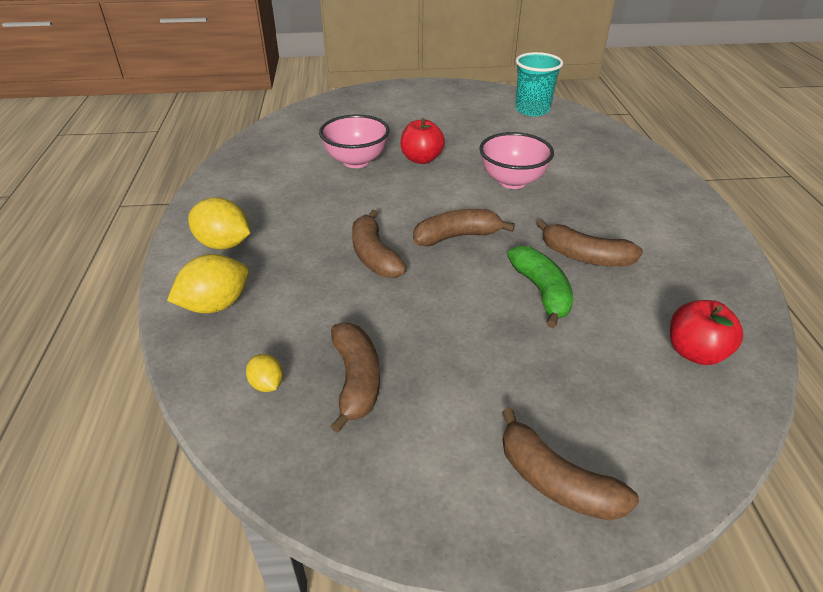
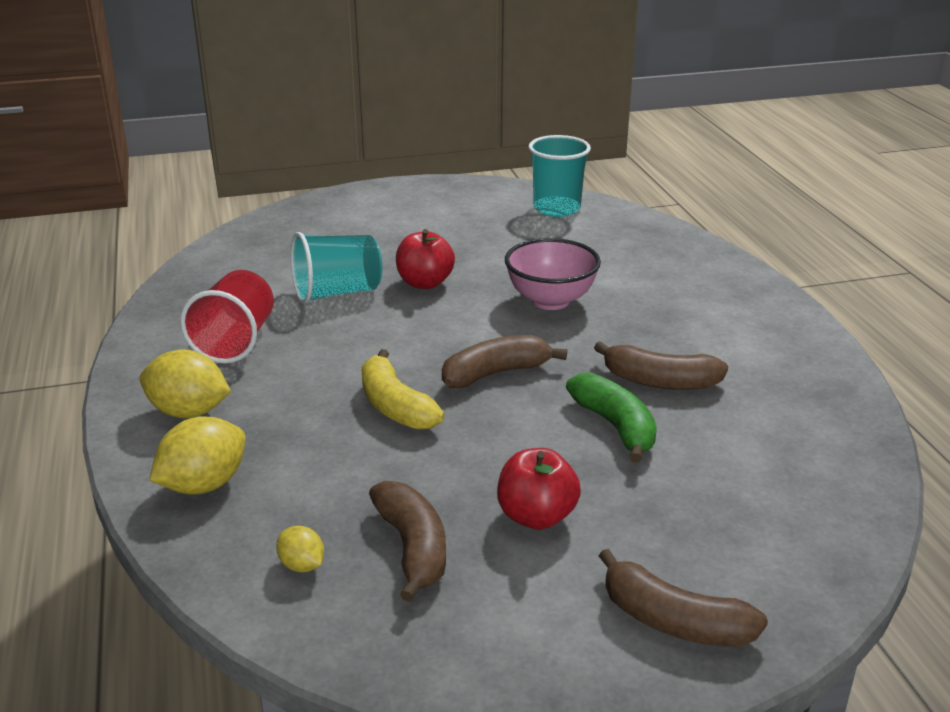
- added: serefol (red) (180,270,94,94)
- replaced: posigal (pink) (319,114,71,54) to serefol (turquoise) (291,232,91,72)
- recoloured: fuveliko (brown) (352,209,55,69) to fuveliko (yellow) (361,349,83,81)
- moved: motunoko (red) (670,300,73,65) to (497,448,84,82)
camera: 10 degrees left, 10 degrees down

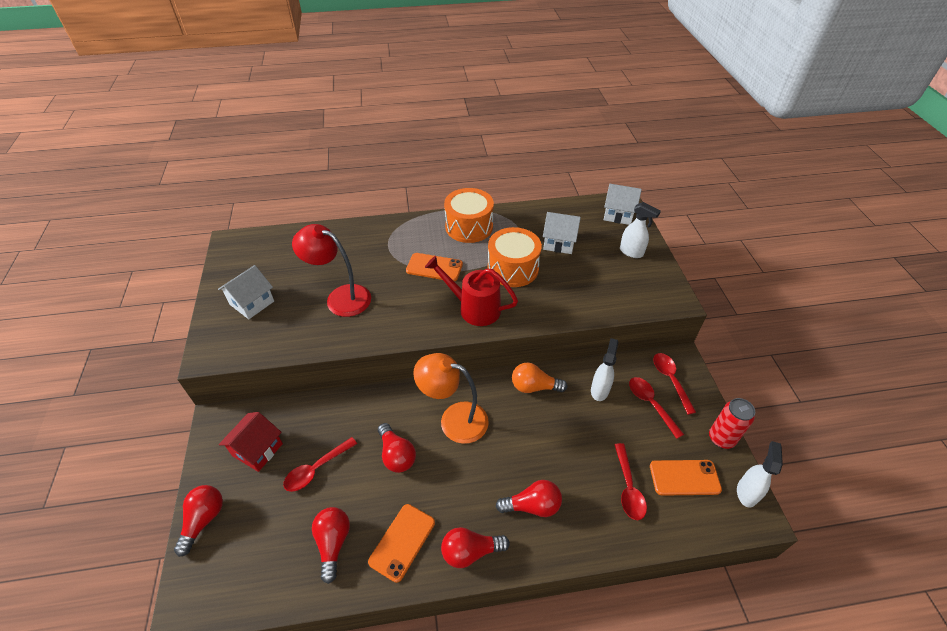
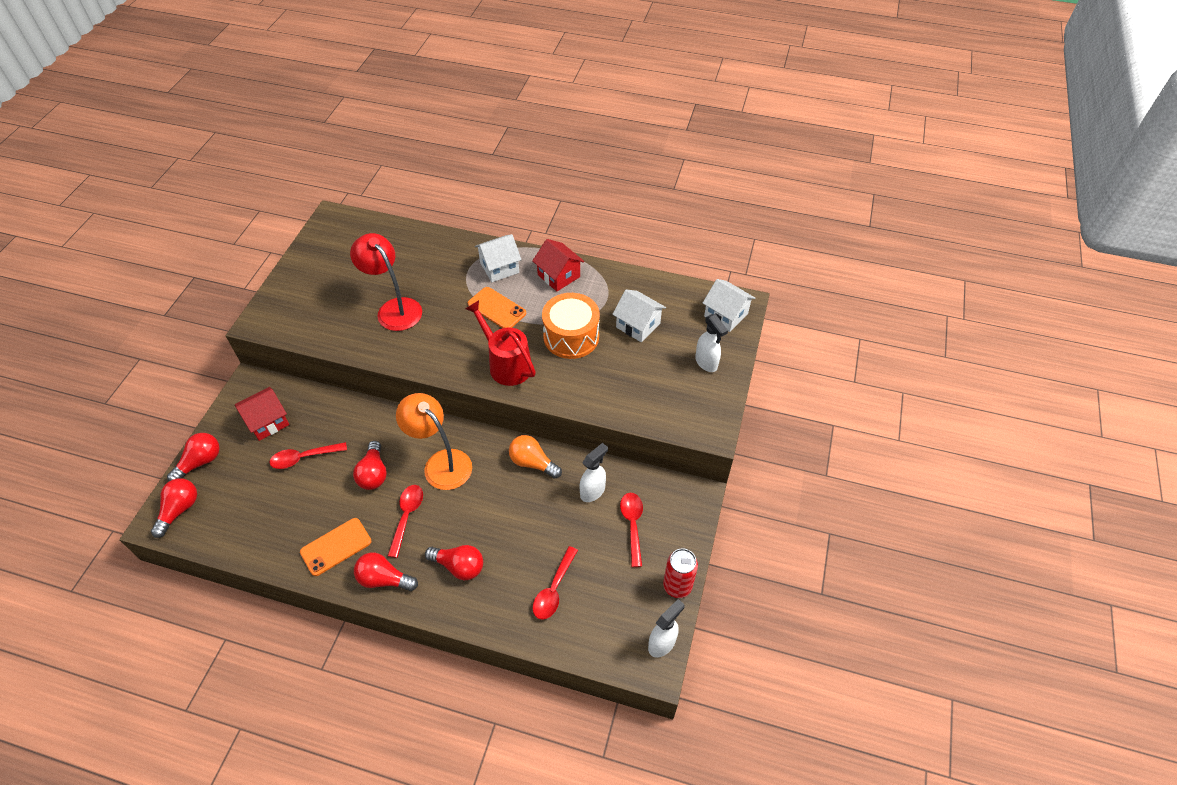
- moved: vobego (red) (312,507,38,77) to (151,478,46,60)
- moved: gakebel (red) (653,353,43,62) to (388,485,35,73)
- moved: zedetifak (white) (218,265,56,54) to (475,234,46,48)
- replaced: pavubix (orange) (444,188,50,55) to zedetifak (red) (532,239,53,52)
- removed: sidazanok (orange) (650,460,72,36)
camera: 25 degrees right, 5 degrees up

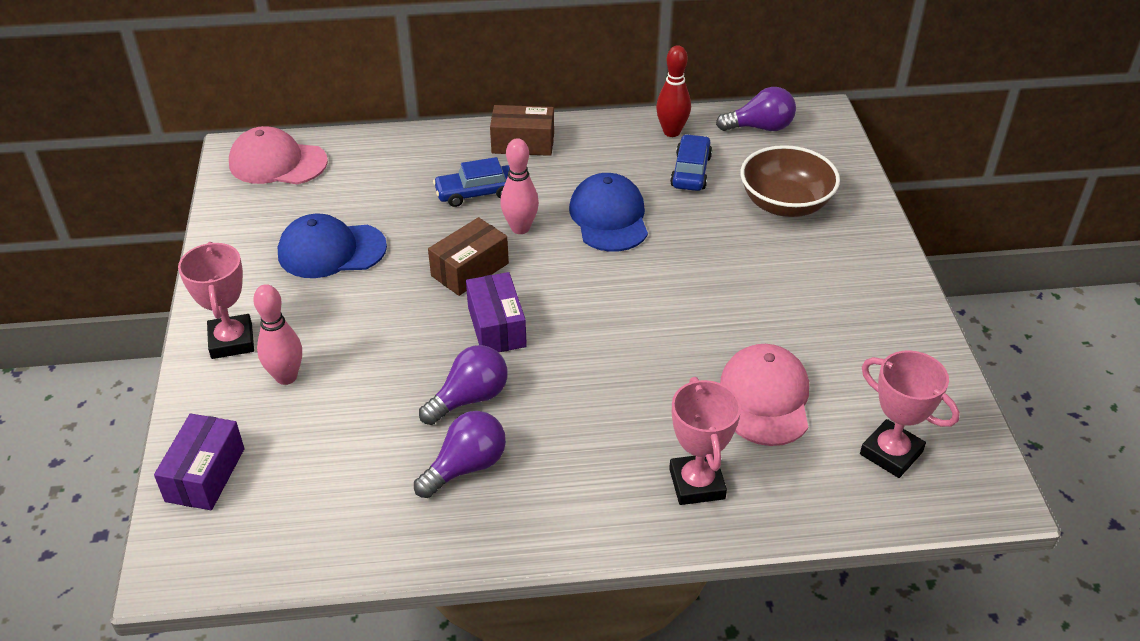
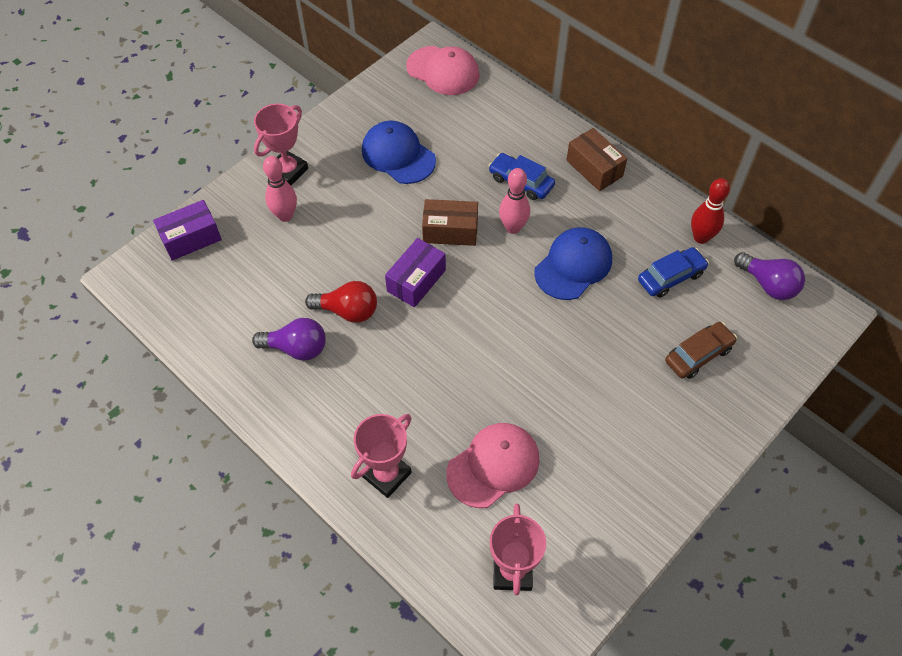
- recoloured: vobego (purple) (419,345,89,80) to vobego (red) (305,281,72,42)
- turned: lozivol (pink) (229,126,99,58) = (406,46,74,49) 150 degrees clockwise
- replaced: posigal (brown) (740,145,100,72) to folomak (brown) (665,322,72,57)
camera: 50 degrees right, 15 degrees up

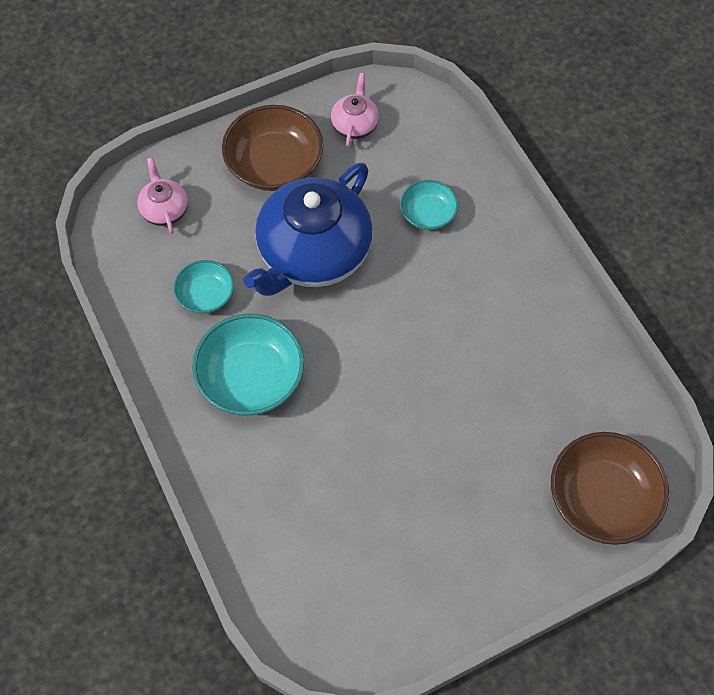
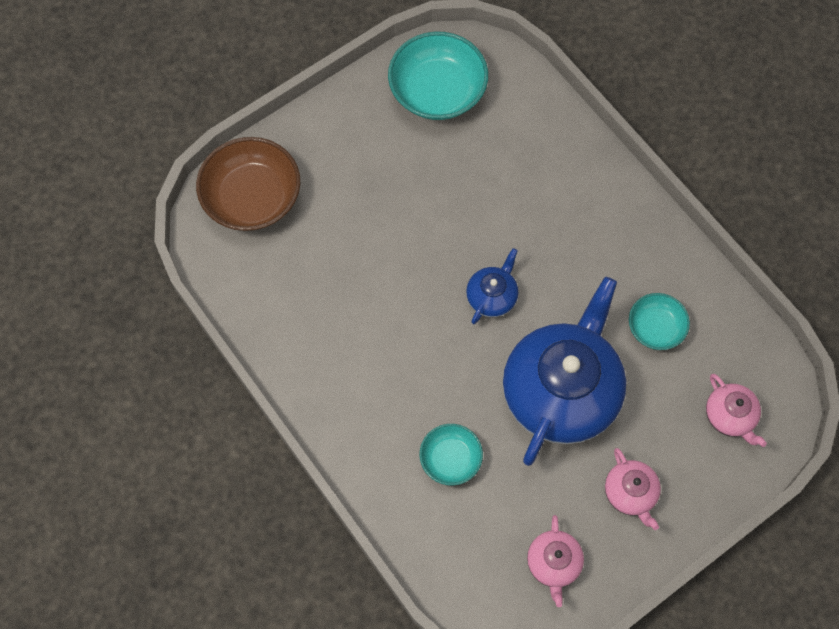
- moved: posigal (turquoise) (192,314,112,102) to (388,32,100,88)
- added: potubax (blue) (466,248,52,76)
- replaced: posigal (brown) (222,105,101,86) to potubax (pink) (605,448,56,82)
camera: 170 degrees right, 5 degrees up

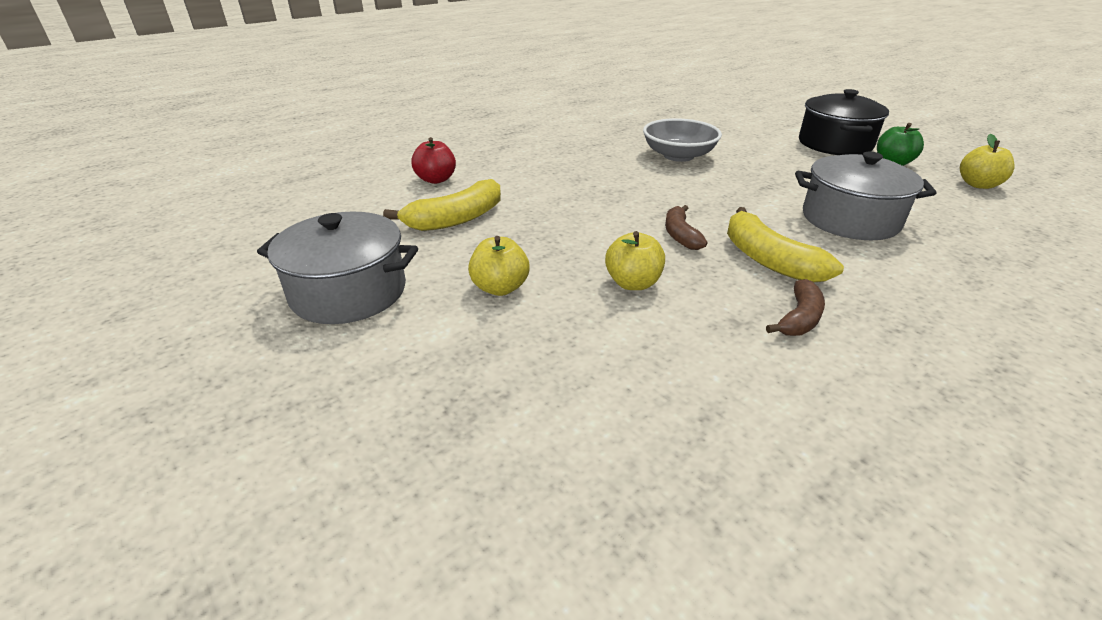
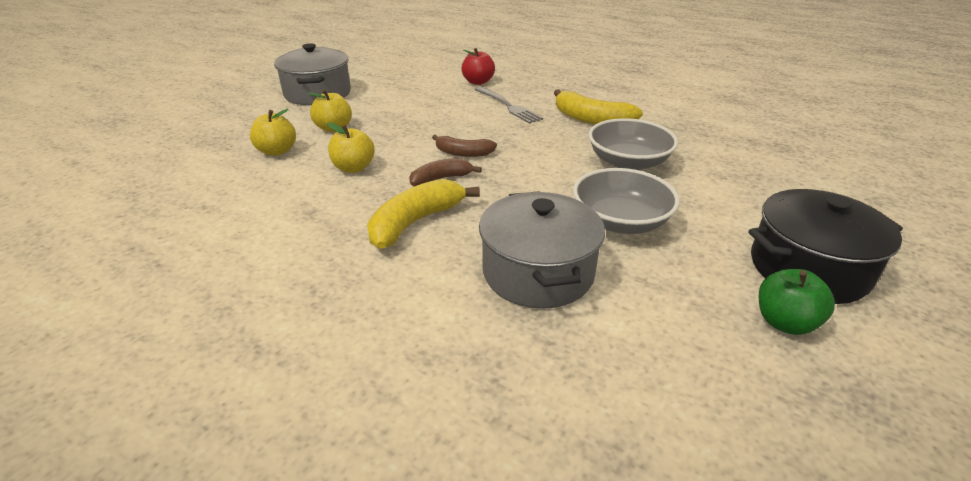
- moved: motunoko (yellow) (960,134,55,55) to (250,109,46,47)
- moved: fuveliko (brown) (766,279,59,57) to (432,135,65,22)
- added: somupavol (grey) (474,87,69,37)
- moved: fuveliko (yellow) (383,179,118,52) to (554,89,89,36)
- added: posigal (grey) (573,168,107,66)
camera: 70 degrees right, 0 degrees up

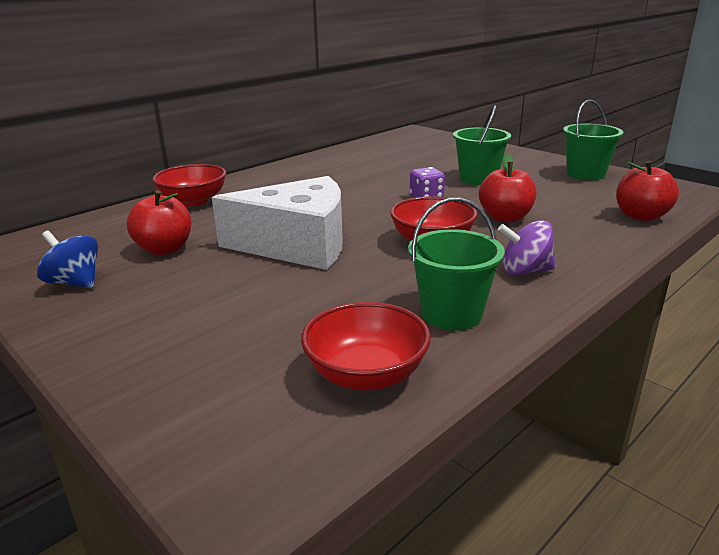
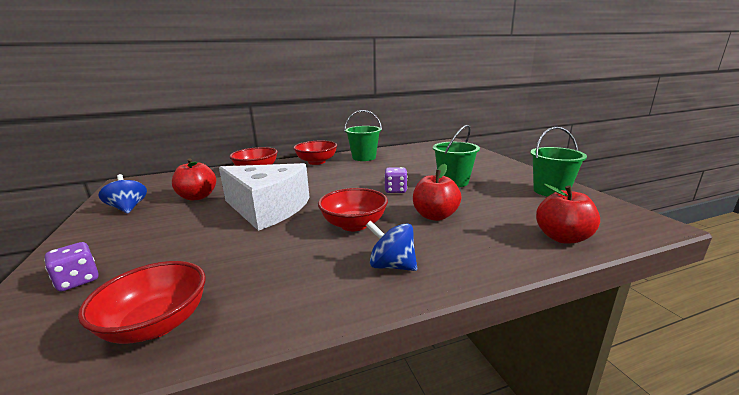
- added: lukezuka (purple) (44,242,55,50)
- added: posigal (red) (293,141,44,24)
- moved: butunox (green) (408,198,97,133) to (344,110,38,51)
- recoloured: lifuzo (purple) (498,220,58,55) to lifuzo (blue) (366,220,51,51)
camera: 25 degrees right, 5 degrees down

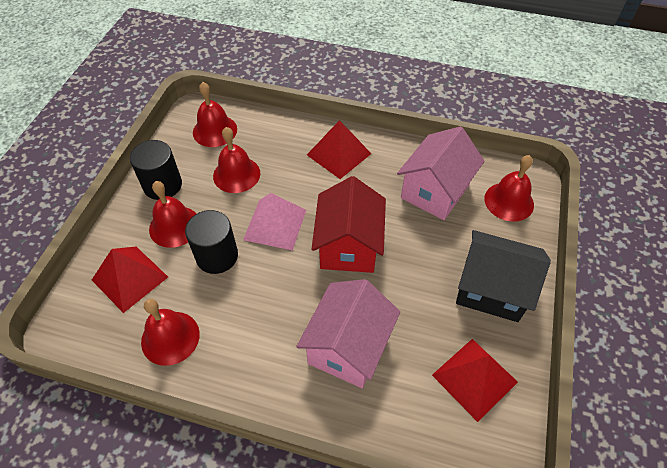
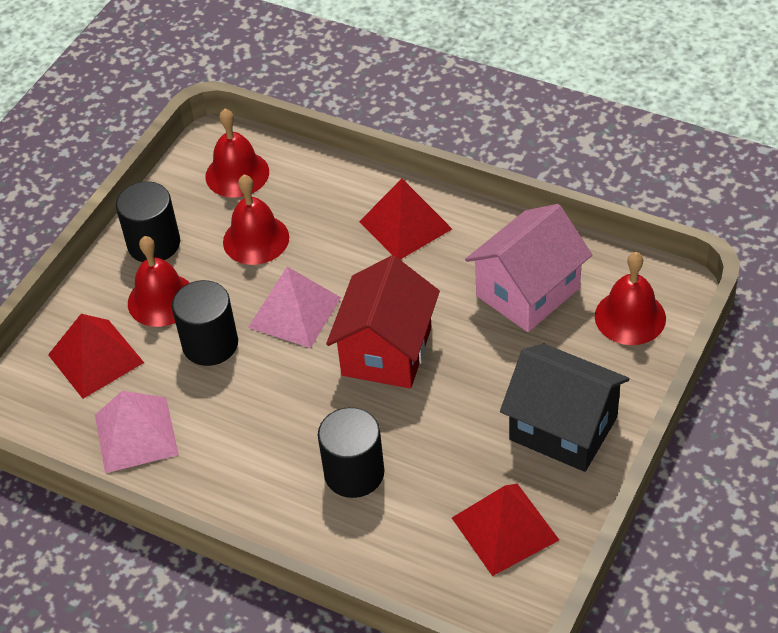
- replaced: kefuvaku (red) (141,299,59,67) to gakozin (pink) (95,391,84,82)
- replaced: zedetifak (pink) (296,279,104,109) to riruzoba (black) (318,407,66,91)
camera: 15 degrees right, 5 degrees down

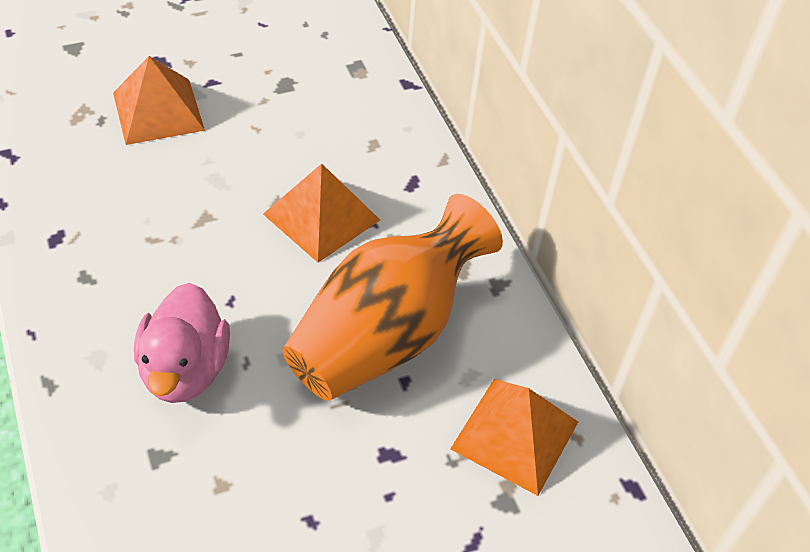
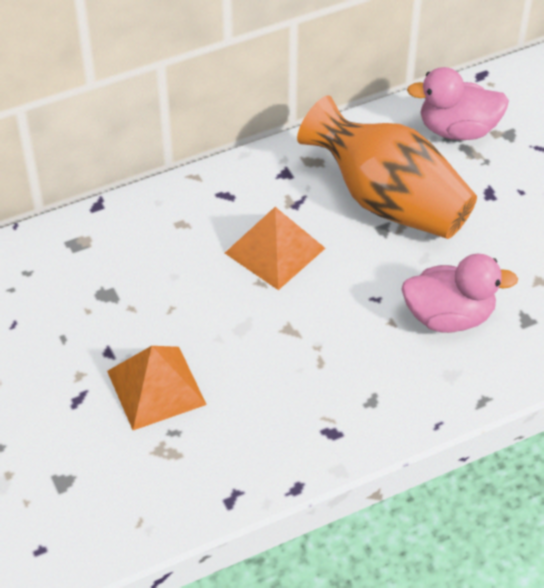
- replaced: gakozin (orange) (450,379,128,117) to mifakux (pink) (407,67,102,73)
camera: 90 degrees left, 0 degrees up

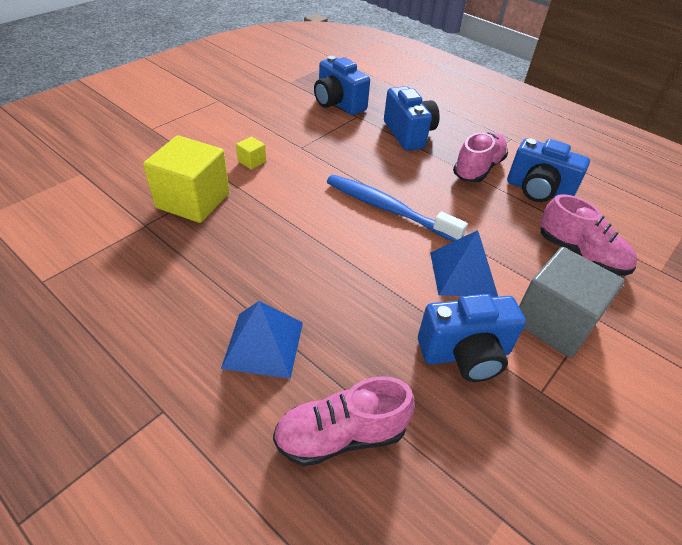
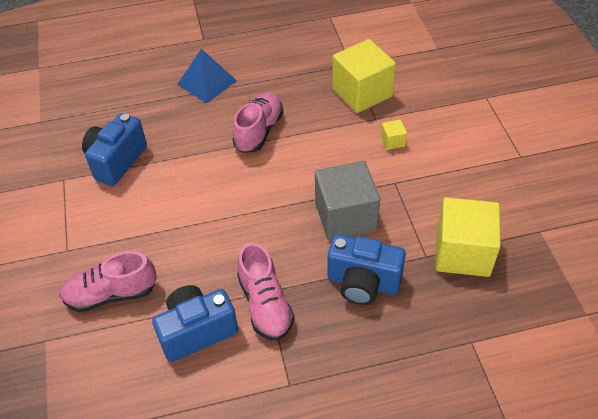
- moved: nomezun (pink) (273,376,142,90) to (233,92,50,61)
- moved: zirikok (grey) (519,247,106,111) to (315,161,65,80)
- replaced: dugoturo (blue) (314,56,56,59) to zirikok (yellow) (436,197,65,80)
- removed: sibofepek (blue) (327,175,141,67)
- removed: gakozin (blue) (430,230,68,67)
camera: 130 degrees right, 5 degrees up

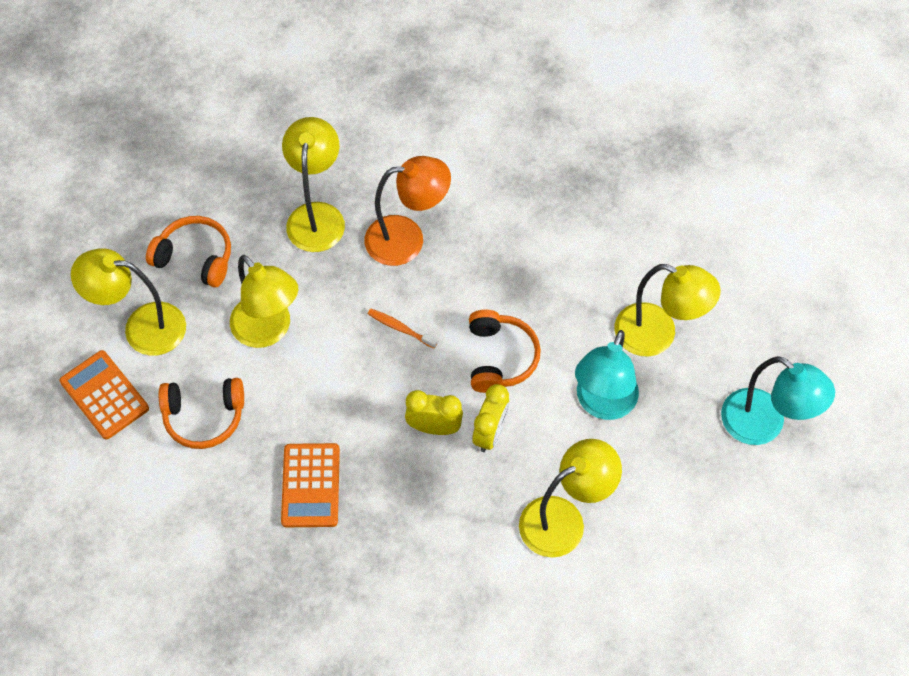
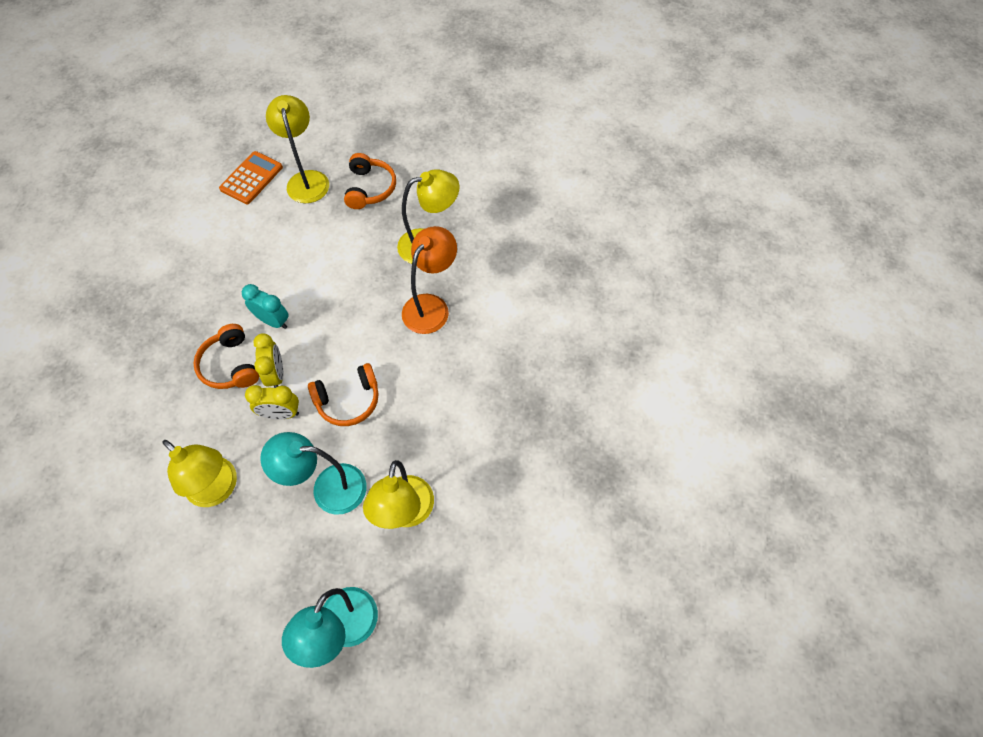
- moved: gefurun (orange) (159,378,85,71) to (193,324,66,65)
- added: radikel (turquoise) (242,284,47,45)
- turned: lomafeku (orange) (365,156,86,110) = (402,226,55,108) 120 degrees counterclockwise
- removed: lomafeku (yellow) (230,255,68,93)
- removed: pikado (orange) (281,443,59,84)
- removed: sibofepek (orange) (368,309,69,39)
camera: 70 degrees right, 0 degrees up

